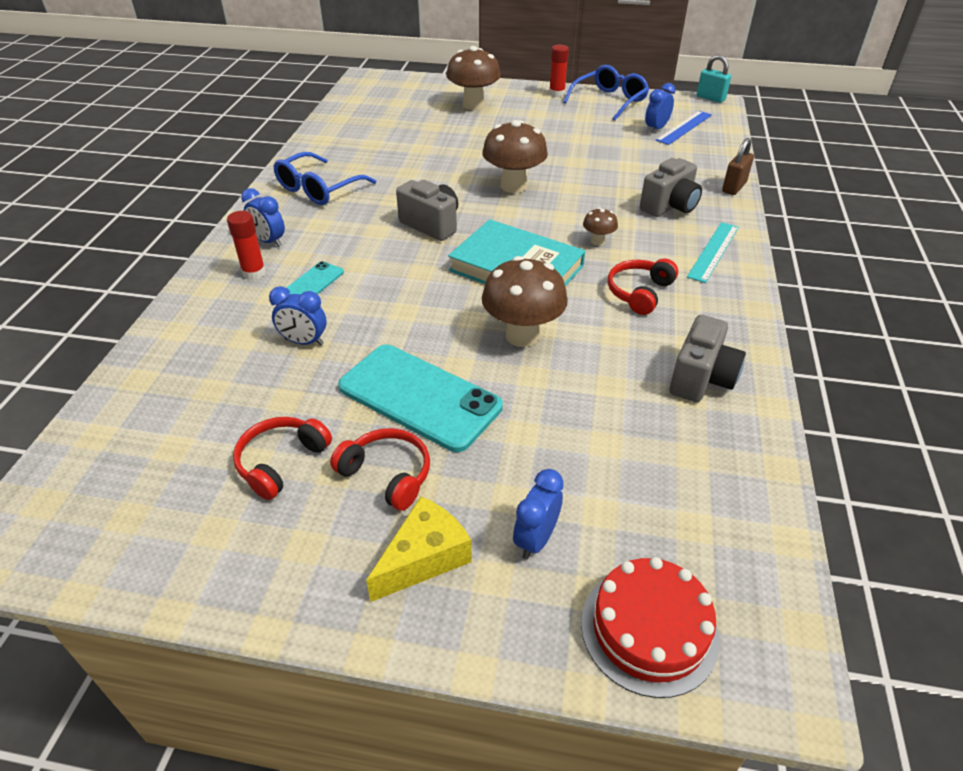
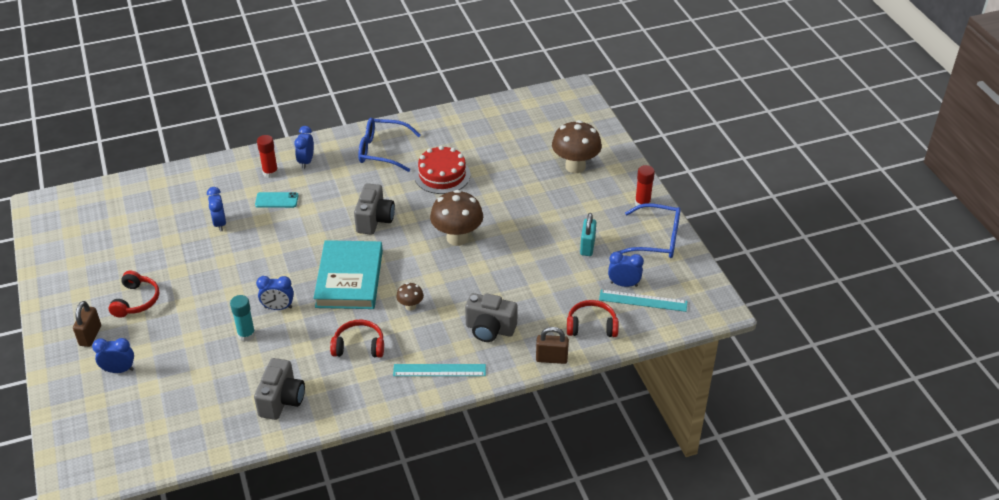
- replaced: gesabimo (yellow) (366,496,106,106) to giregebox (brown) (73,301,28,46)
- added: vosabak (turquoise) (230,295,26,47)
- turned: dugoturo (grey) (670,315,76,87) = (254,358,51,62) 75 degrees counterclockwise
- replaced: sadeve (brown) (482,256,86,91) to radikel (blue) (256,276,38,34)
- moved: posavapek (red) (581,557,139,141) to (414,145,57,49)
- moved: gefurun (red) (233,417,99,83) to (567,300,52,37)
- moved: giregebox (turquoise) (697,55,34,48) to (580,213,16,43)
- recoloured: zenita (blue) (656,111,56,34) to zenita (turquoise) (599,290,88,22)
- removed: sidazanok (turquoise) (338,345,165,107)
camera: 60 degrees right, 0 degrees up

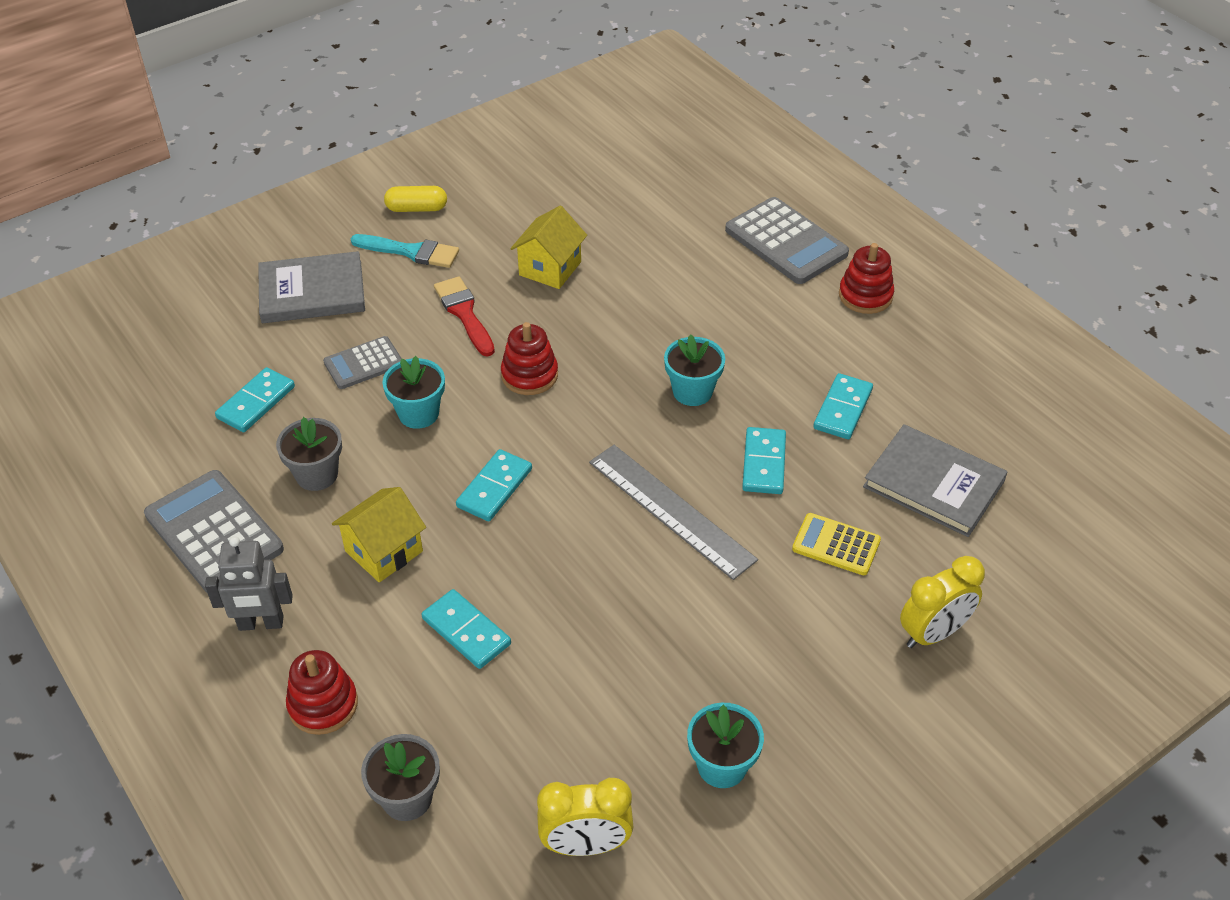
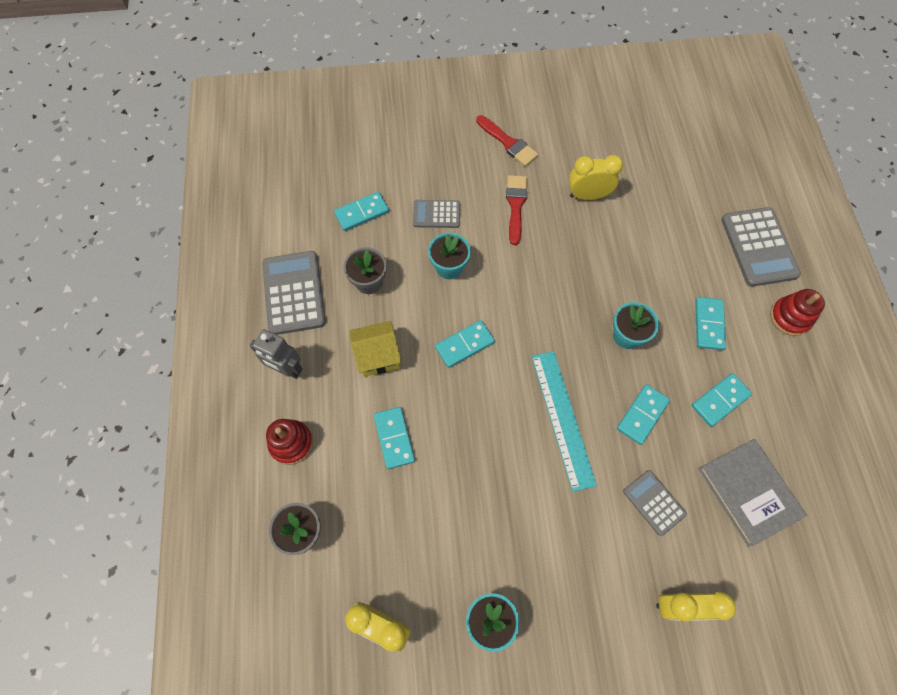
- recoloured: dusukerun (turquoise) (351,234,108,34) to dusukerun (red) (476,115,62,51)
- recoloured: zenita (grey) (589,445,169,135) to zenita (turquoise) (532,351,65,141)
- replaced: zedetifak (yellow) (510,206,77,83) to radikel (yellow) (569,155,54,45)
- recoloured: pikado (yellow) (792,513,89,62) to pikado (grey) (623,470,64,66)
- added: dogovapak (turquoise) (695,297,31,53)
- removed: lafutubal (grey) (258,251,107,72)
- removed: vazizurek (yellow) (384,186,63,26)
- removed: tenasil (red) (501,322,57,73)
camera: 30 degrees right, 20 degrees up

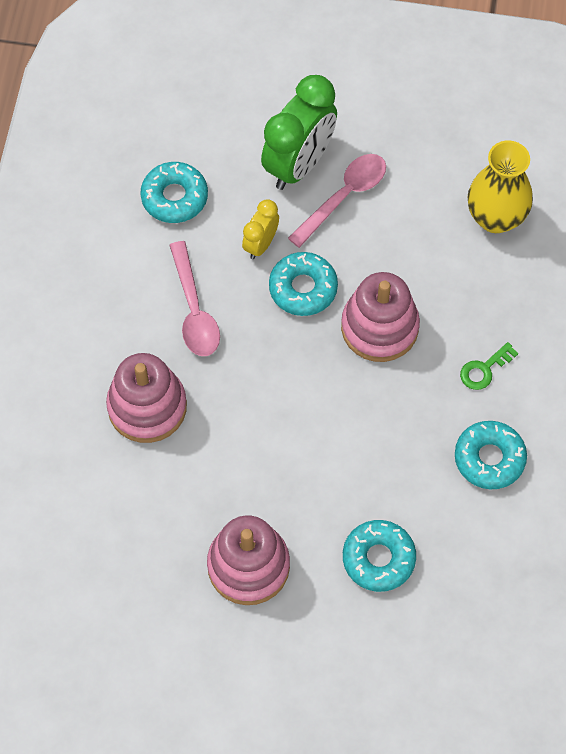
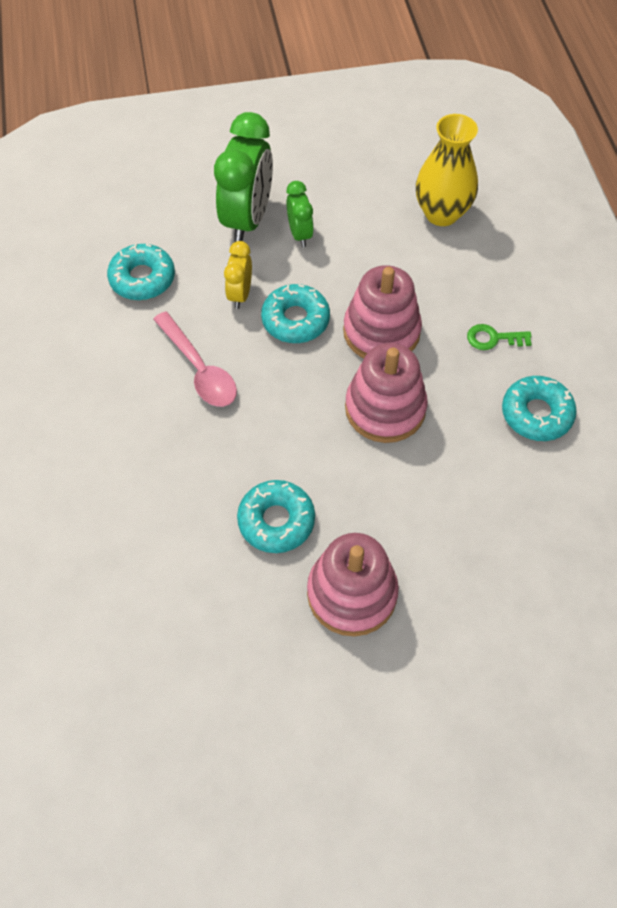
- moved: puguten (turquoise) (343,520,73,72) to (237,480,78,73)
- replaced: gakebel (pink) (288,154,98,94) to radikel (green) (286,181,28,66)
- moved: tenasil (pink) (106,353,81,90) to (345,343,83,100)
- turned: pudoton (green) (460,342,58,48) = (467,324,65,26) 60 degrees clockwise
camera: 20 degrees left, 5 degrees down

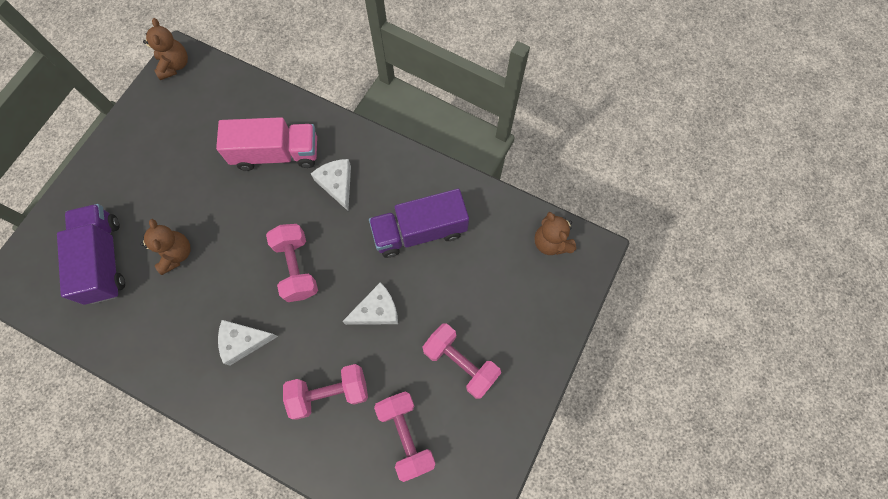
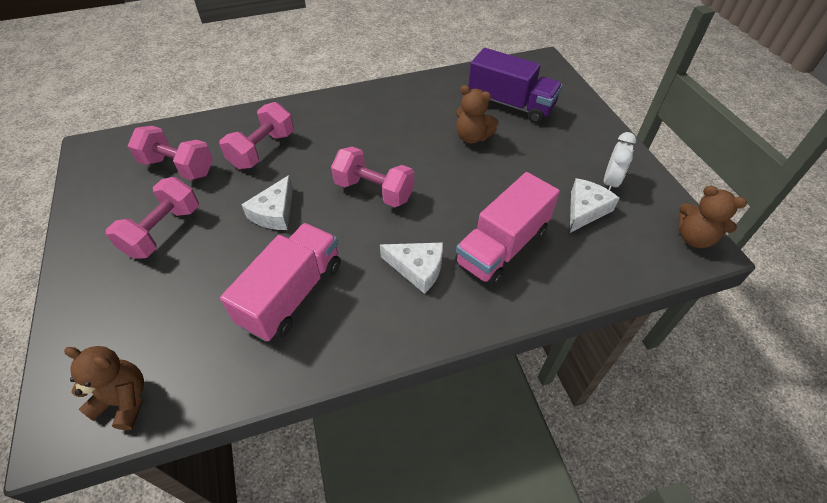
- turned: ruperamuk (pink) (423,323,78,76) = (106,177,93,82) 60 degrees counterclockwise
- recoloured: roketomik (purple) (369,189,100,69) to roketomik (pink) (220,223,121,119)
- moved: gesabimo (white) (218,320,60,46) to (570,178,49,55)
- added: radikel (white) (604,132,32,59)
camera: 135 degrees right, 20 degrees down

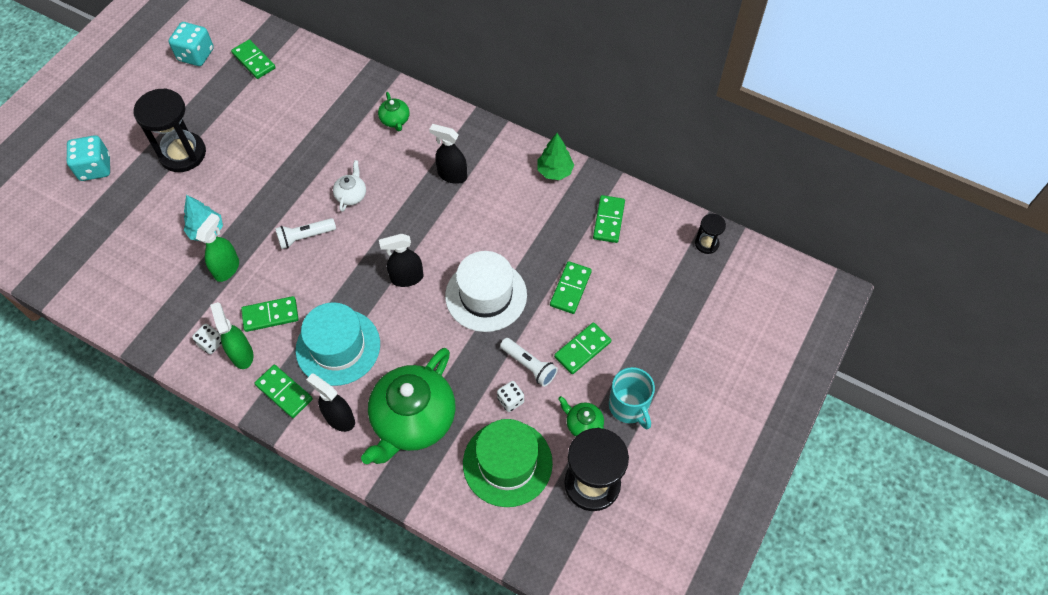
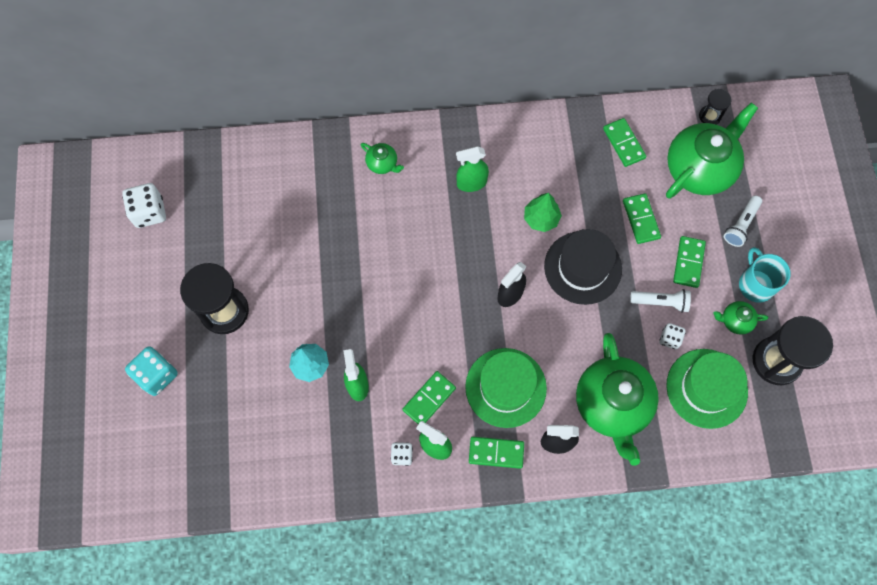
- recoloured: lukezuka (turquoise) (169,22,45,44) to lukezuka (white) (122,183,44,45)
- recoloured: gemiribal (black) (429,124,38,60) to gemiribal (green) (456,146,33,46)
- recoloured: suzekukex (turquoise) (296,302,84,84) to suzekukex (green) (465,348,82,80)
- moved: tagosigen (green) (537,133,37,47) to (524,193,38,39)
- recoloured: suzekukex (white) (445,251,82,81) to suzekukex (black) (544,229,78,76)
- added: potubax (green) (666,102,92,97)
- moved: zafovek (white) (275,218,61,31) to (724,196,38,51)
- turned: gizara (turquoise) (609,367,46,62) = (739,247,52,56) 135 degrees counterclockwise
- removed: dogovapak (green) (231,40,45,39)
- removed: potubax (white) (333,160,33,52)
camera: 35 degrees left, 10 degrees up

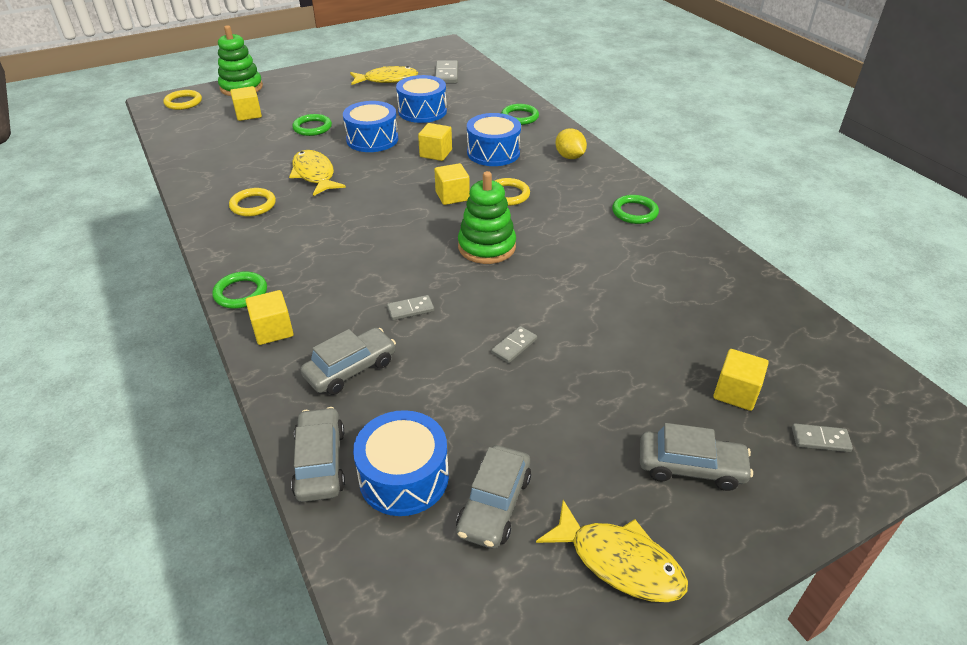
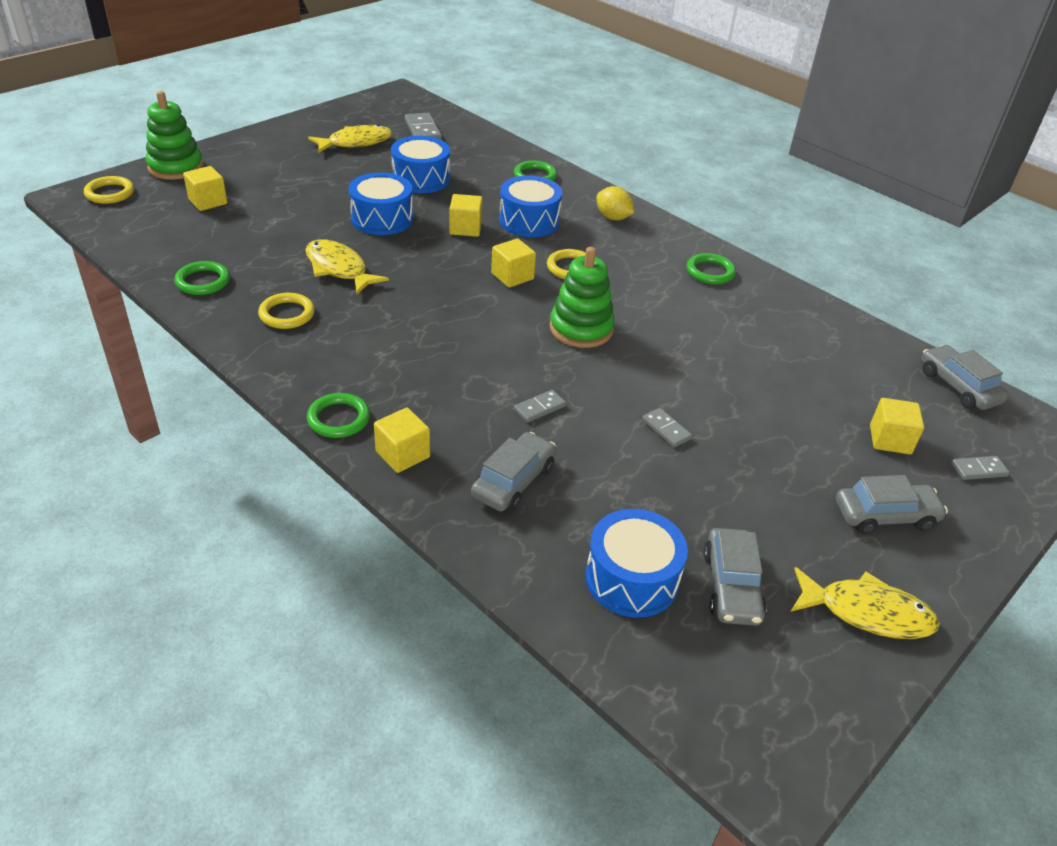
- moved: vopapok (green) (292,114,40,22) to (174,261,56,34)
- turned: dogovapak (grey) (491,326,46,37) = (642,408,50,39) 60 degrees counterclockwise
- moved: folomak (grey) (291,407,54,95) to (922,345,86,65)
camera: 20 degrees left, 0 degrees up

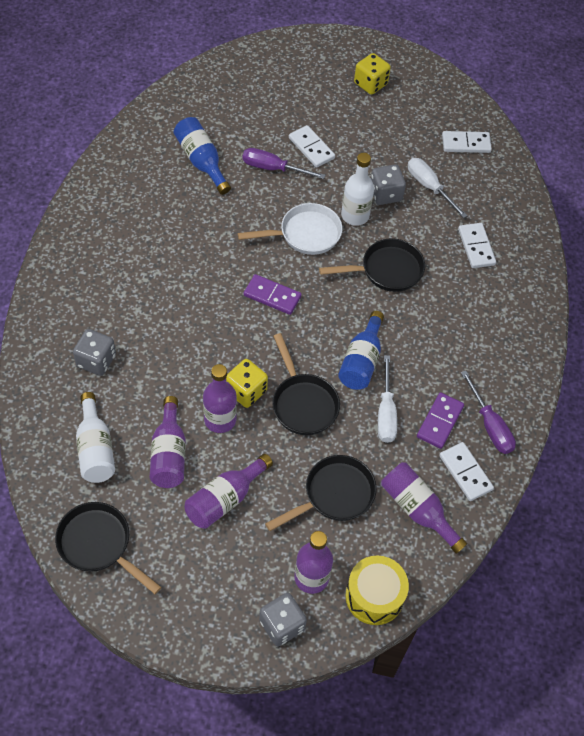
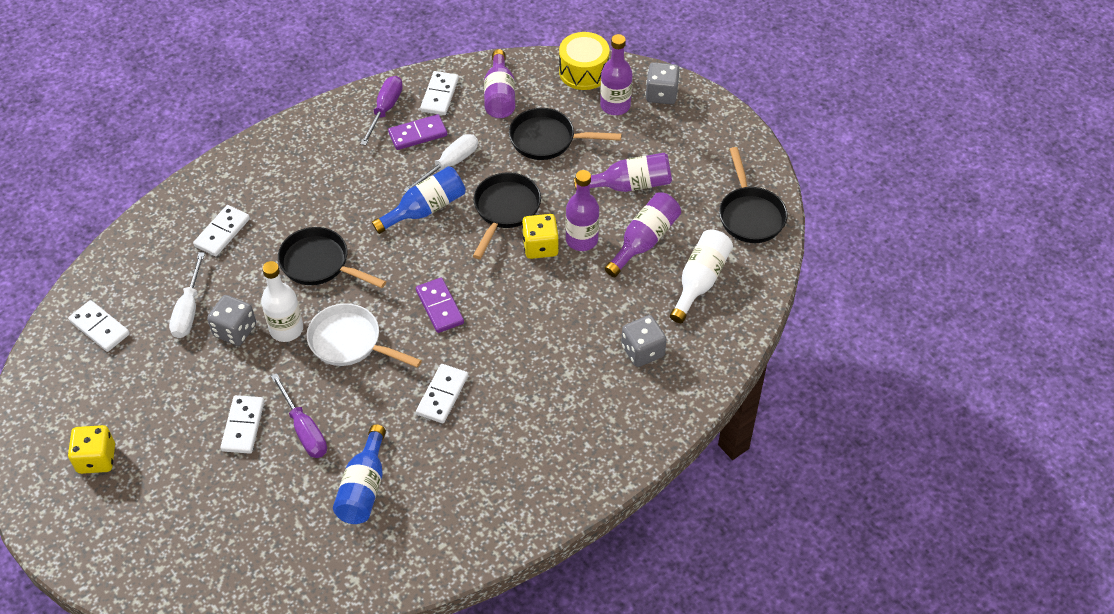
- added: dogovapak (white) (416,364,52,59)
camera: 135 degrees left, 5 degrees down

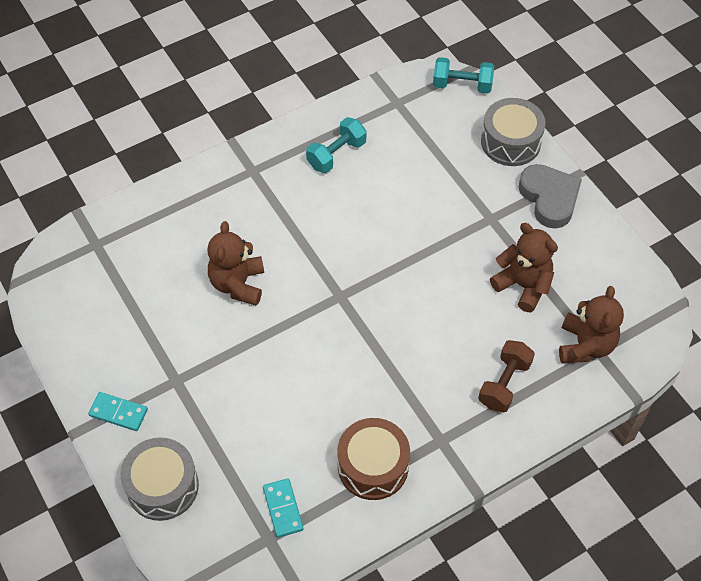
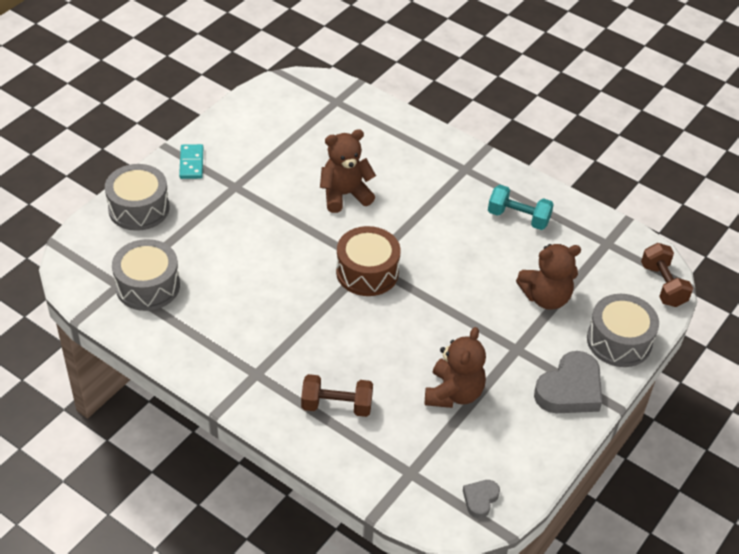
- replaced: dogovapak (turquoise) (263,478,40,60) to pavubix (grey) (112,239,68,72)
- moved: pavubix (brown) (337,418,73,82) to (336,226,65,70)
- added: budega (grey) (463,480,37,38)
- moved: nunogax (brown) (559,286,65,77) to (516,244,65,66)
- recoloured: ruperamuk (turquoise) (433,57,61,36) to ruperamuk (brown) (641,243,52,64)
camera: 65 degrees right, 10 degrees down

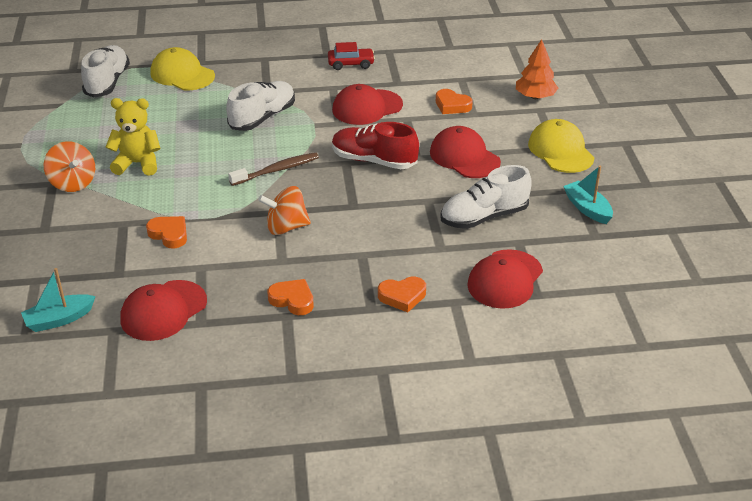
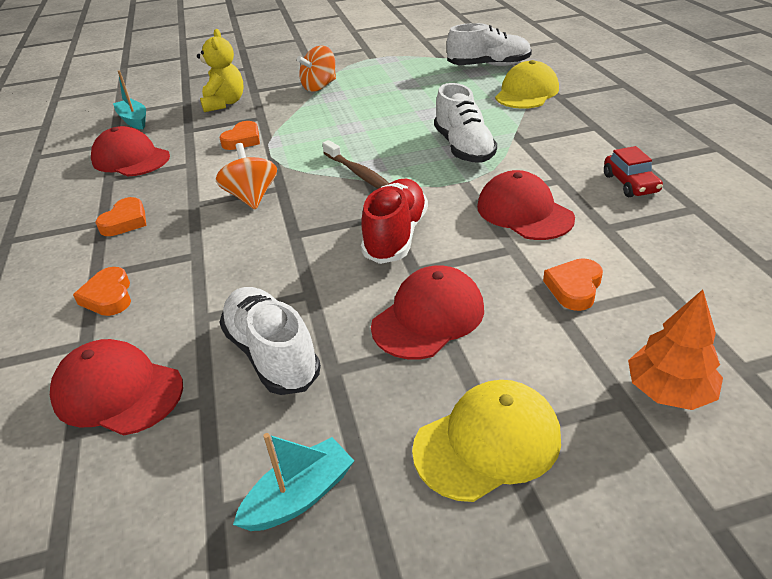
- moved: nunogax (yellow) (106,98,55,78) to (197,29,47,83)
- turned: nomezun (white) (226,81,69,50) = (434,83,63,80) 45 degrees clockwise
camera: 85 degrees right, 0 degrees up

